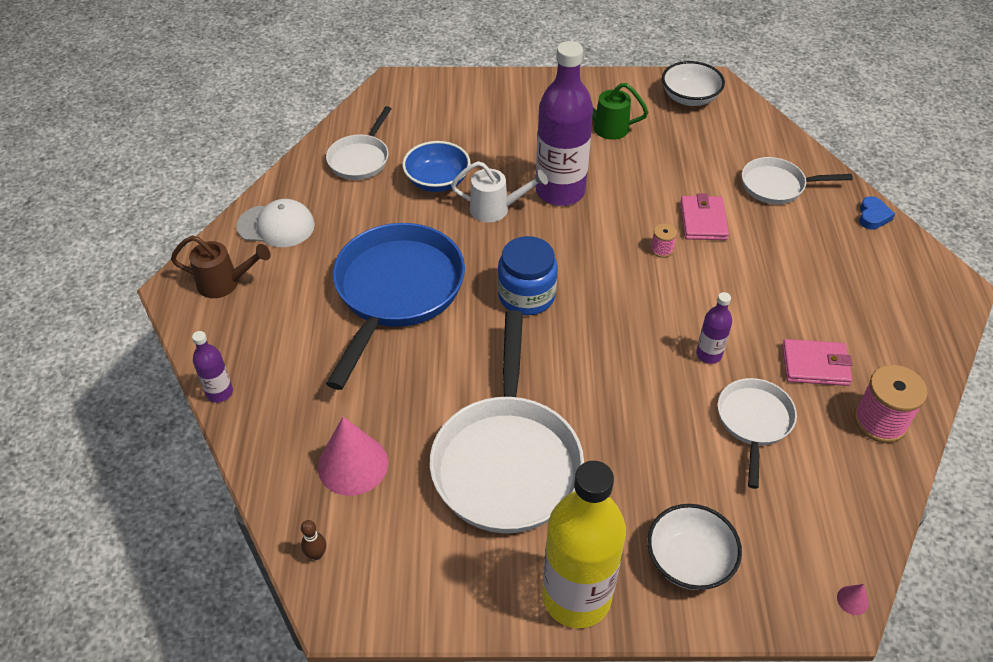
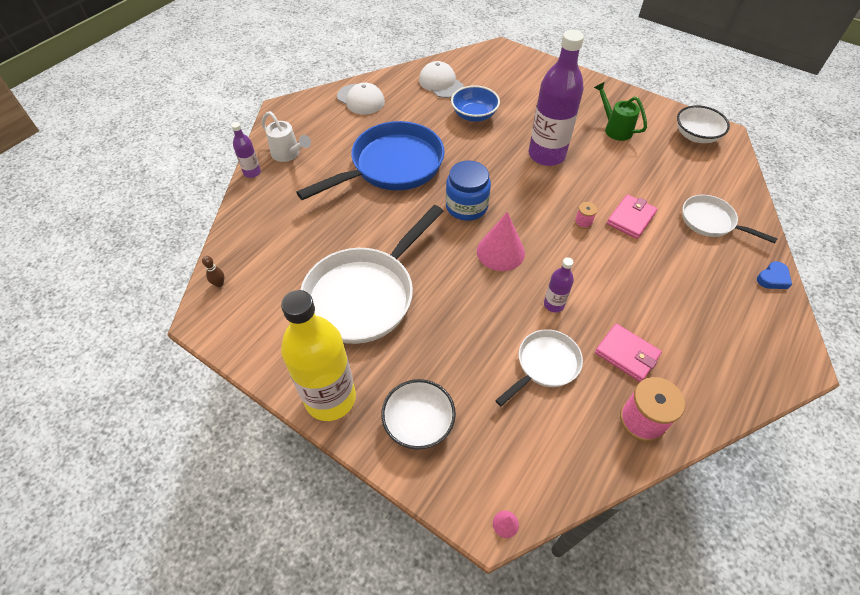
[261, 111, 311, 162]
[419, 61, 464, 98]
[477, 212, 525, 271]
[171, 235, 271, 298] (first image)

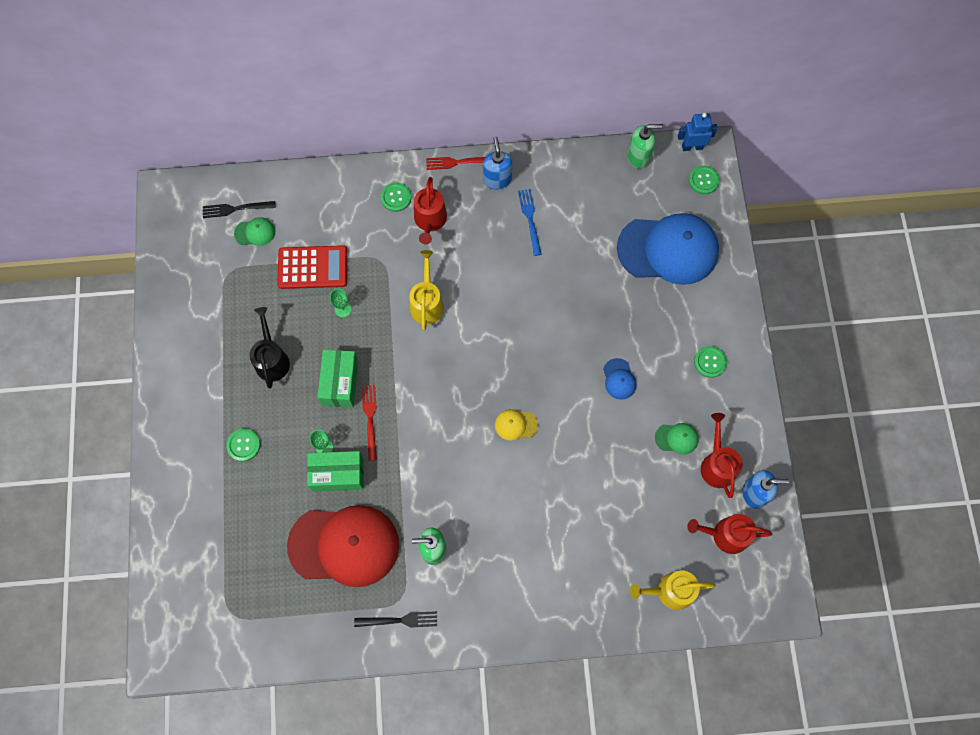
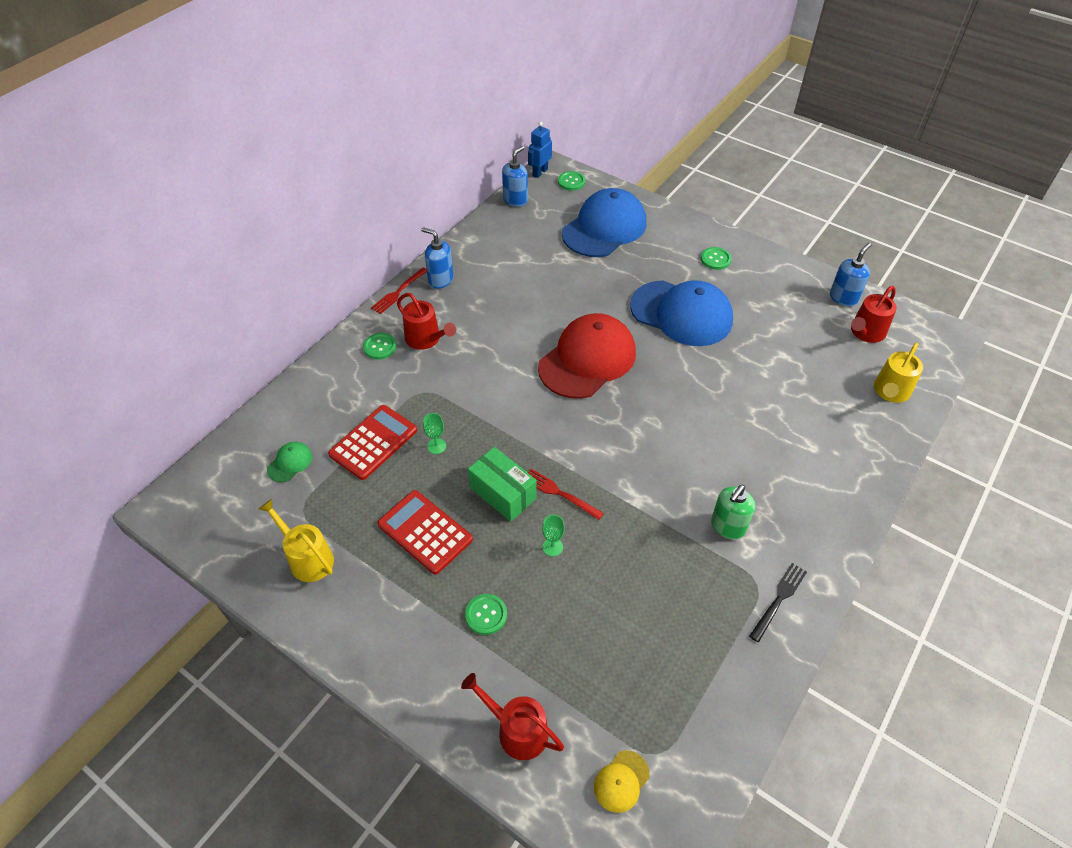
[259, 499, 334, 582]
[377, 490, 473, 574]
[461, 673, 564, 760]
[502, 146, 528, 207]
[538, 313, 636, 399]
[594, 750, 650, 813]
[630, 280, 733, 346]
[203, 201, 276, 218] (first image)
[307, 451, 364, 492] (first image)
[518, 189, 542, 256] (first image)
[655, 423, 699, 454] (first image)

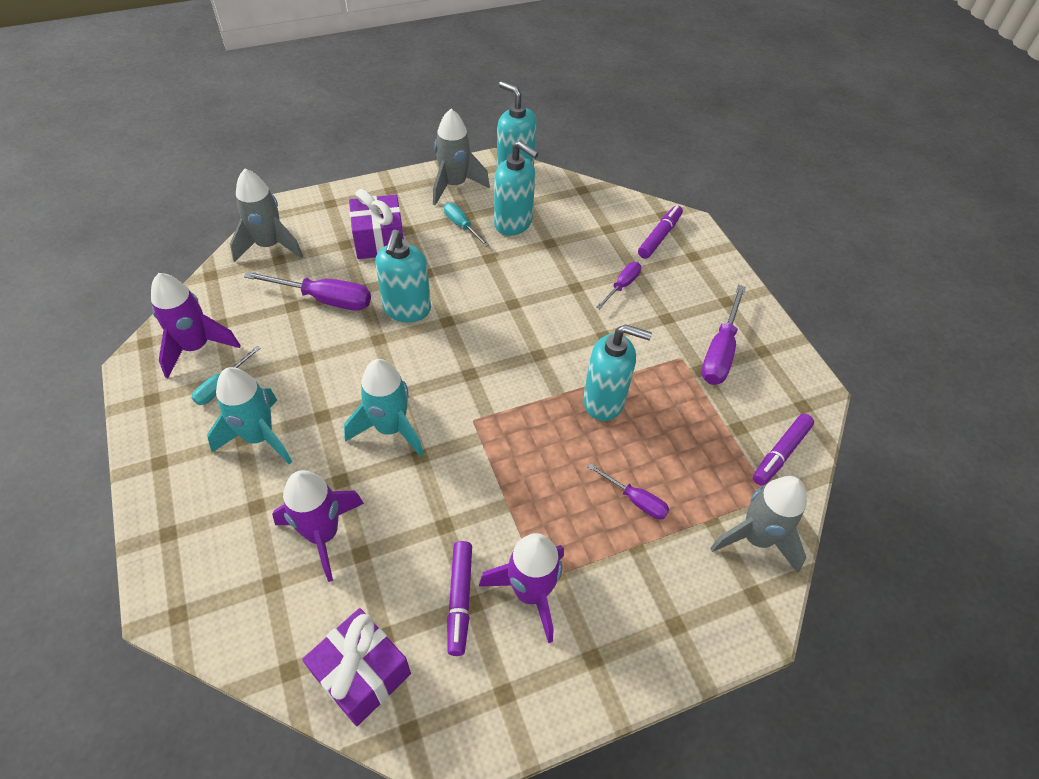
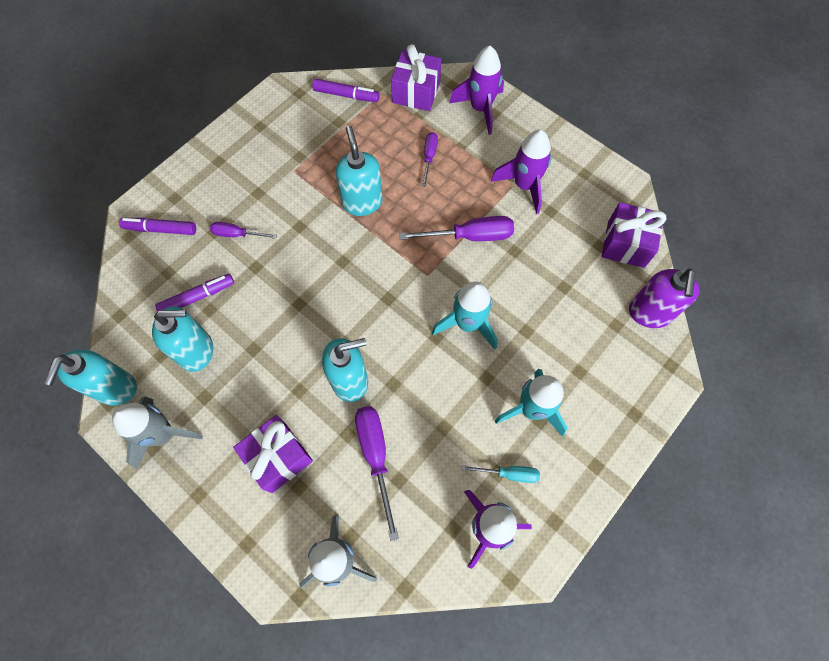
[152, 306, 213, 372]
[155, 274, 234, 312]
[391, 44, 441, 111]
[399, 216, 514, 241]
[449, 46, 504, 135]
[629, 269, 700, 328]
[444, 203, 489, 247] (first image)

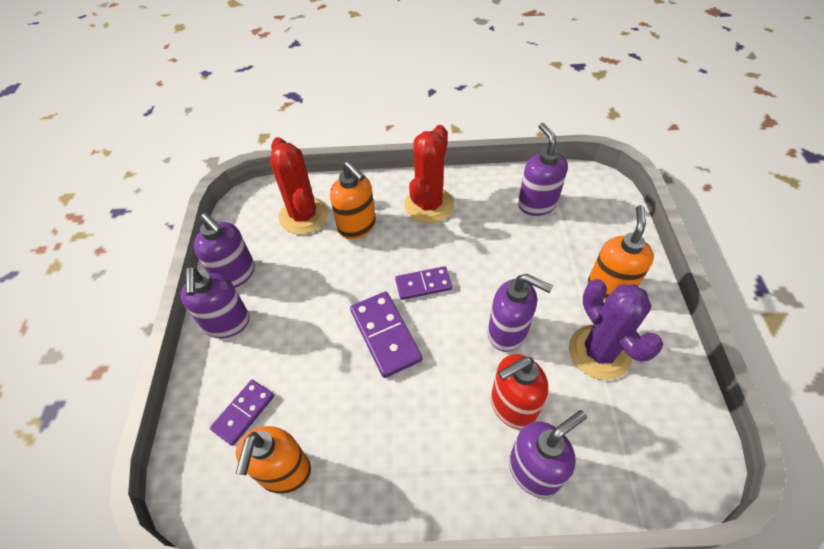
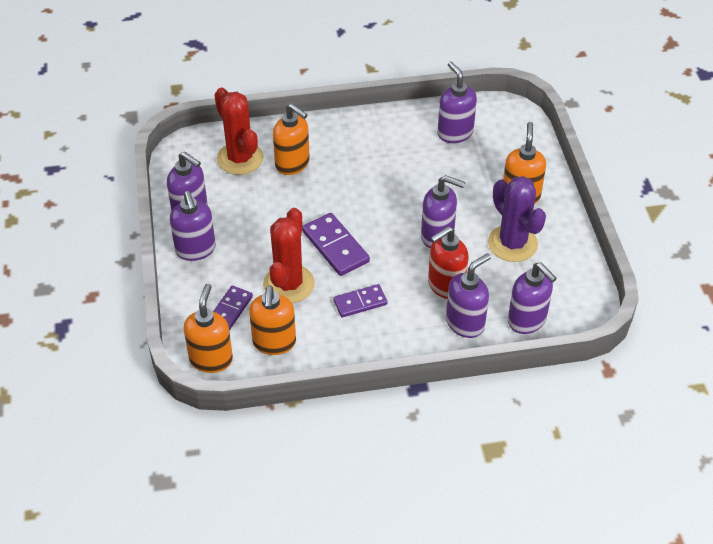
[183, 284, 233, 373]
[263, 208, 315, 303]
[333, 284, 388, 318]
[508, 263, 557, 334]

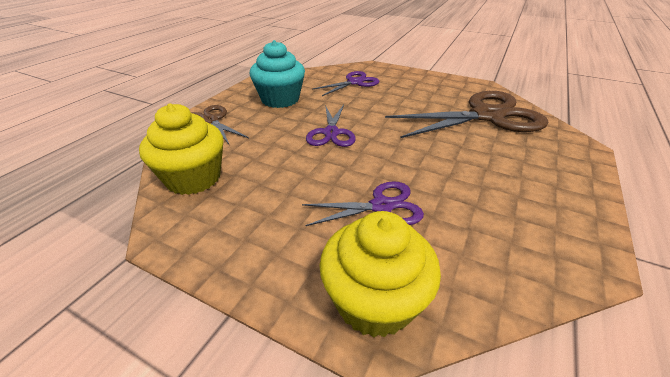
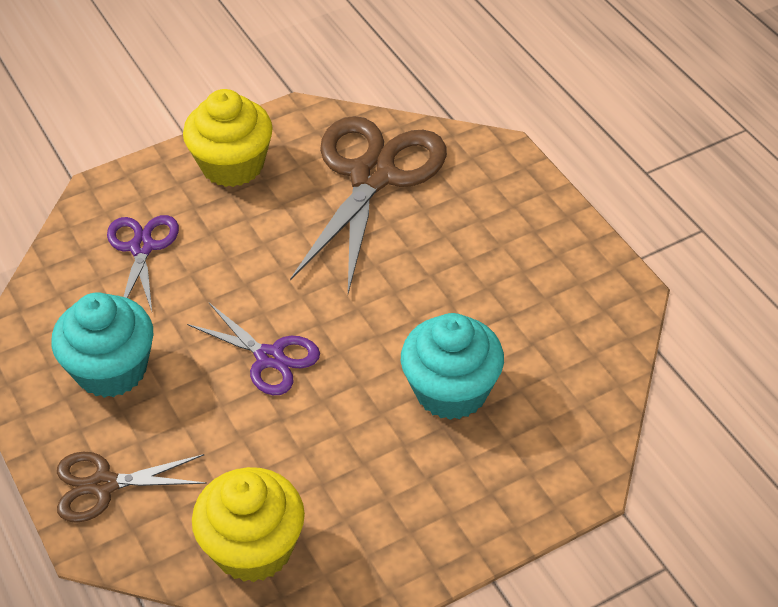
[183, 89, 273, 187]
[401, 313, 504, 420]

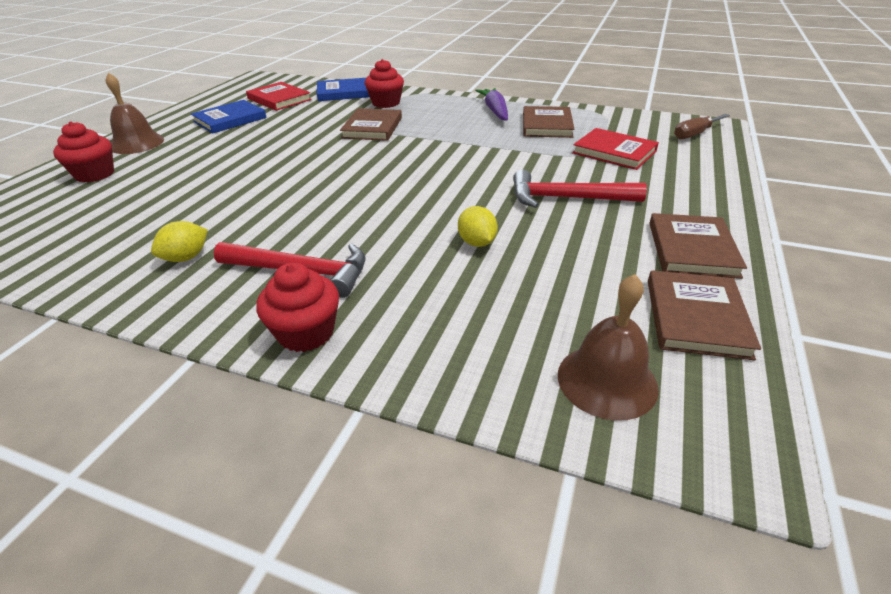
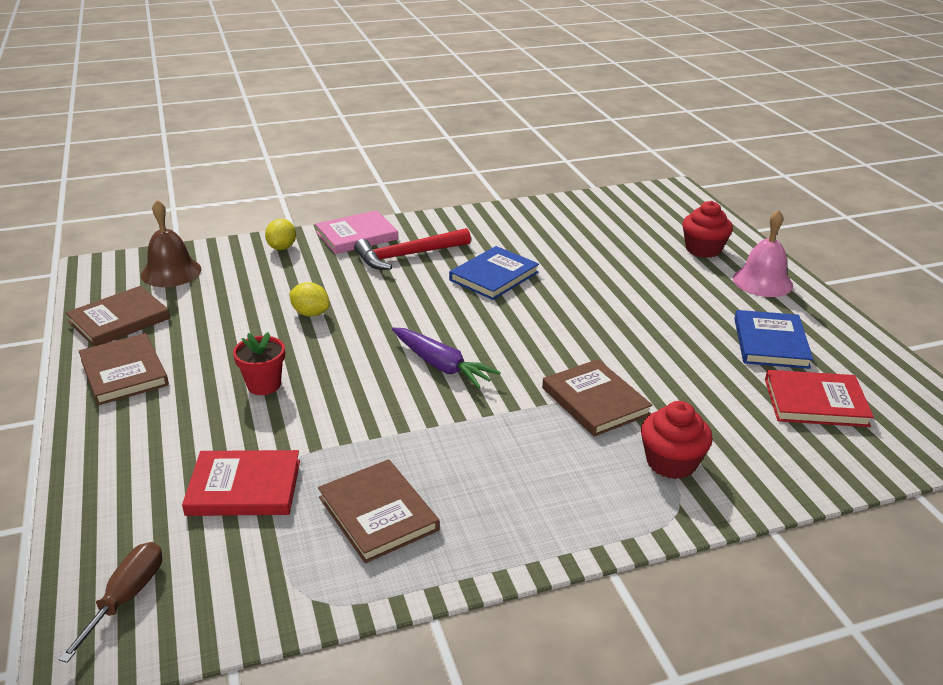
[66, 286, 170, 347]
[233, 332, 285, 395]
[265, 219, 296, 250]
[315, 210, 398, 254]
[392, 328, 501, 388]
[449, 246, 539, 300]
[733, 210, 793, 297]

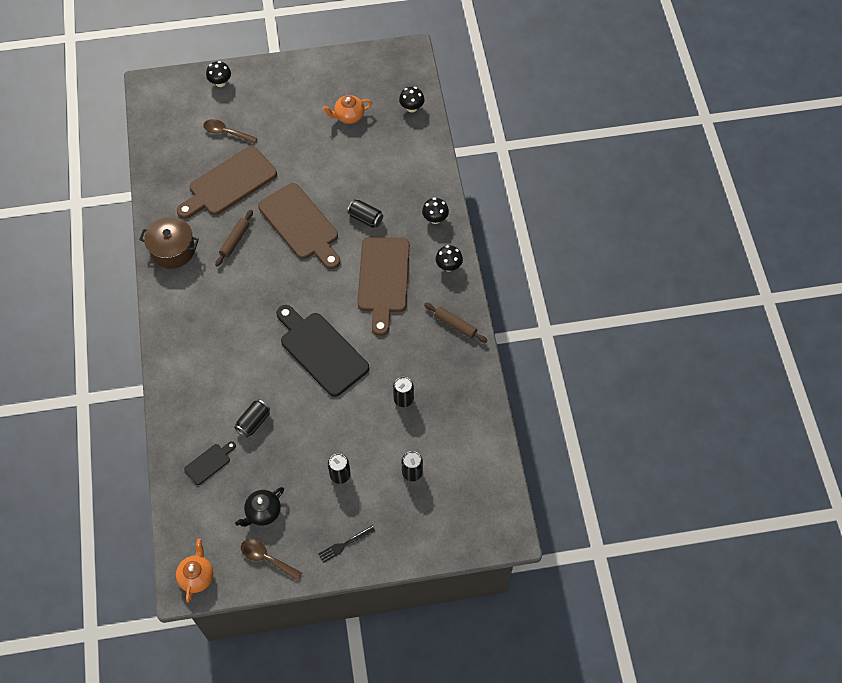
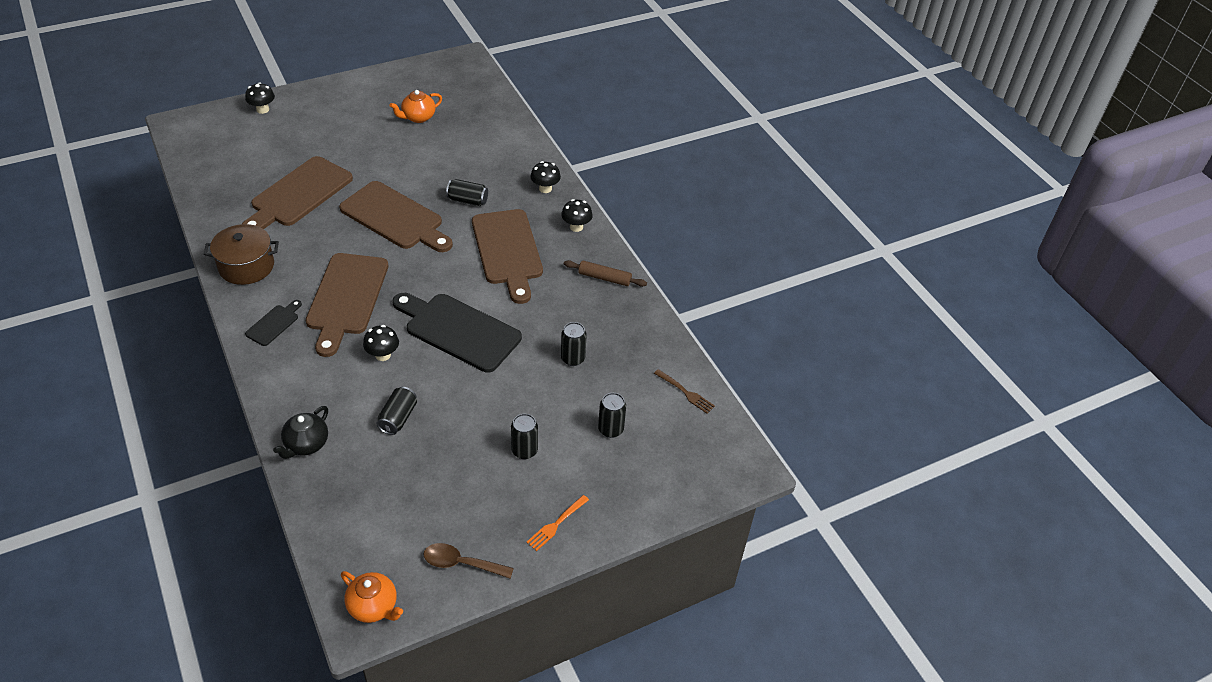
[245, 300, 302, 346]
[273, 406, 328, 459]
[306, 253, 388, 357]
[341, 571, 403, 623]
[363, 325, 399, 361]
[526, 495, 589, 551]
[654, 369, 715, 414]
[203, 119, 258, 144] (first image)
[215, 210, 253, 267] (first image)

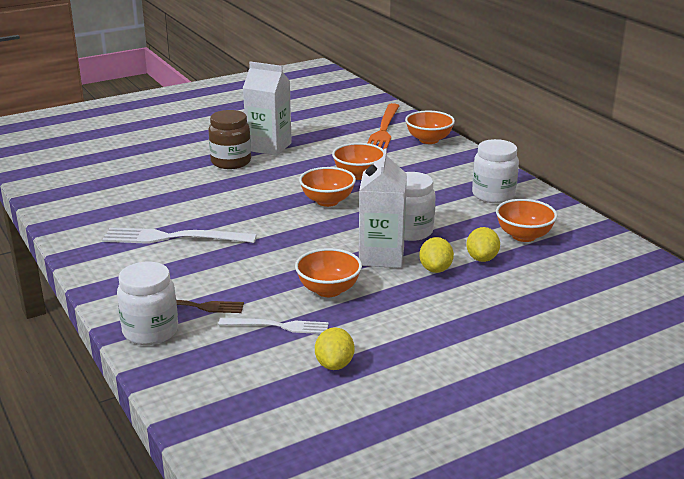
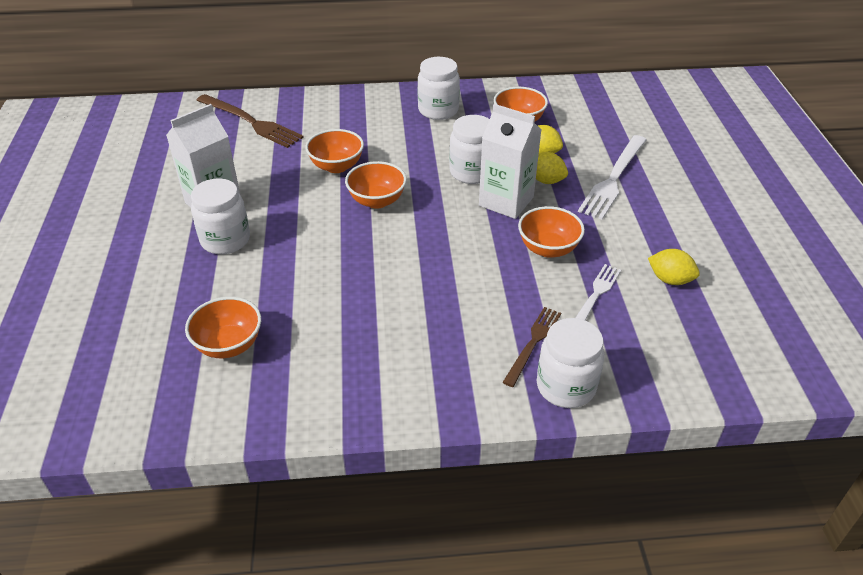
[185, 297, 261, 358]
[191, 178, 250, 254]
[196, 94, 304, 148]
[578, 135, 647, 220]

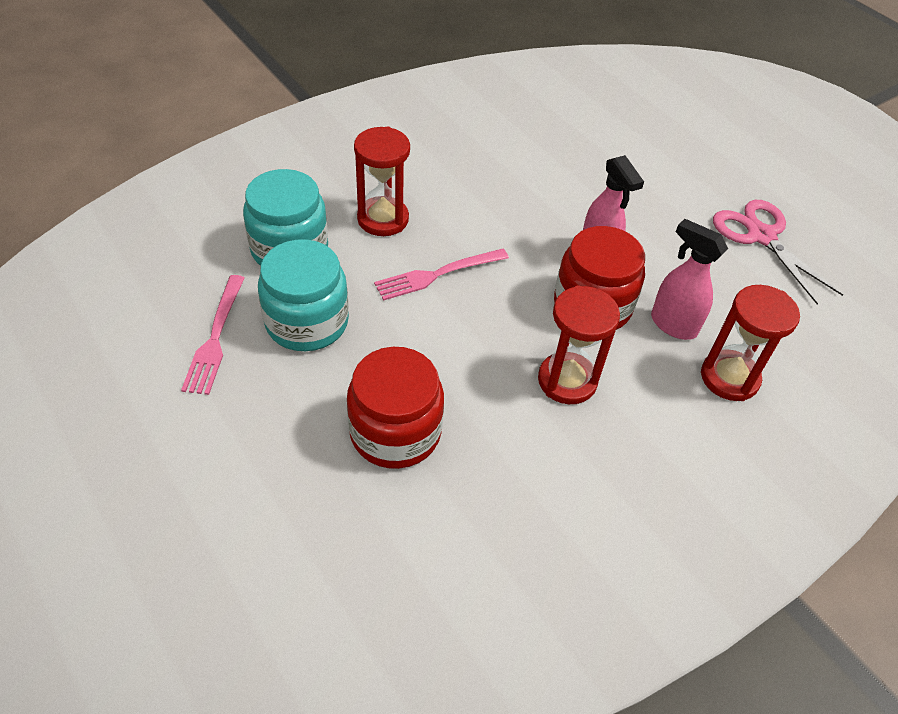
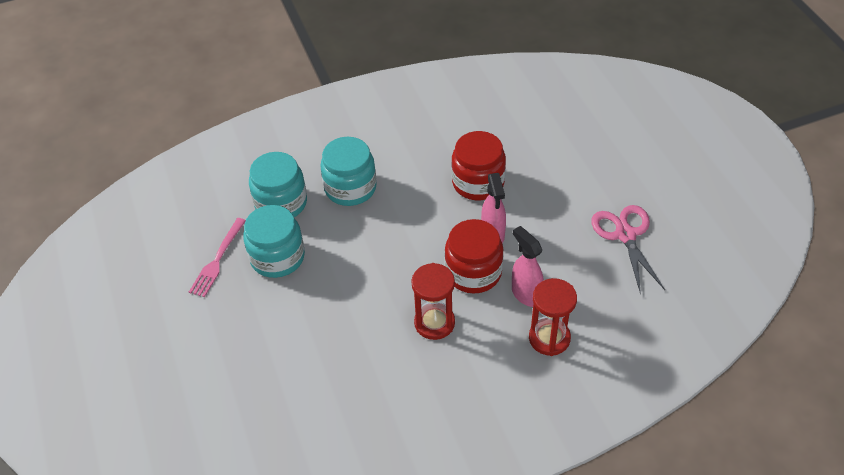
[320, 137, 377, 206]
[452, 131, 506, 200]
[374, 249, 509, 301] (first image)

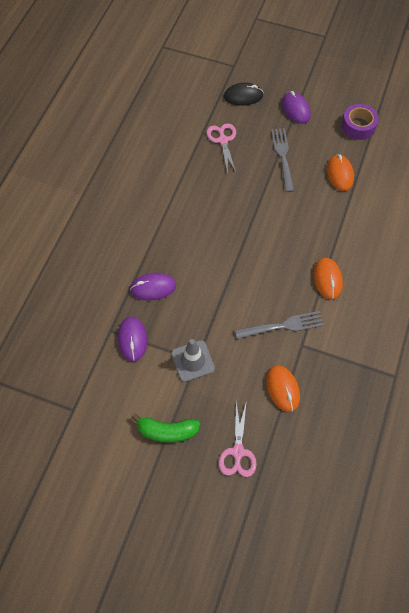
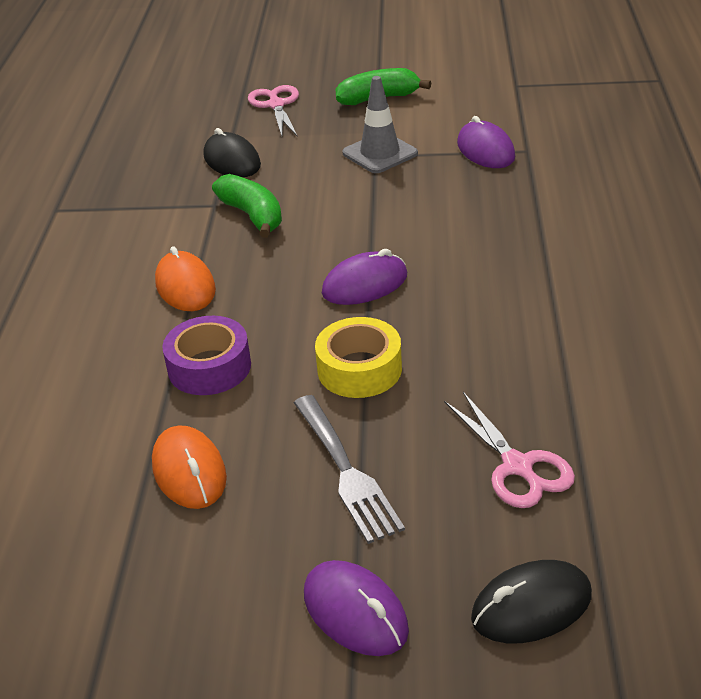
[162, 316, 251, 395]
[204, 128, 261, 177]
[212, 174, 282, 238]
[315, 317, 402, 398]
[322, 249, 407, 305]

